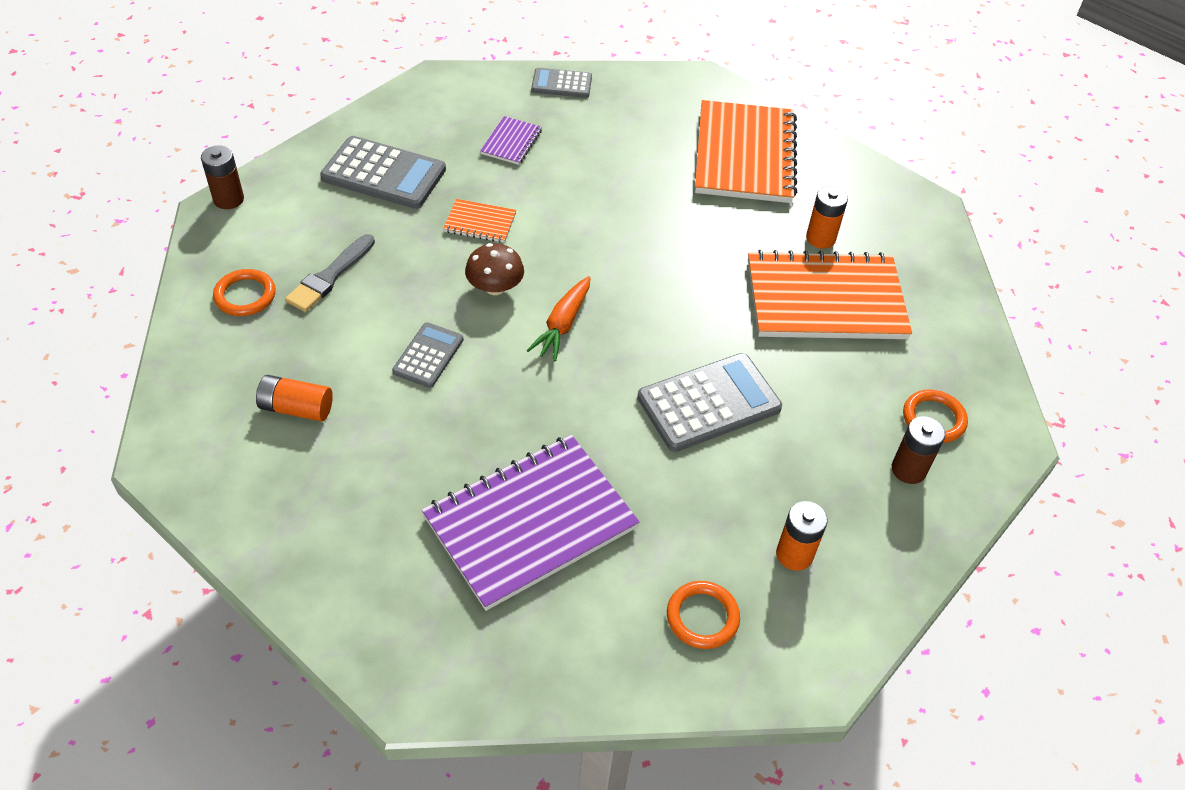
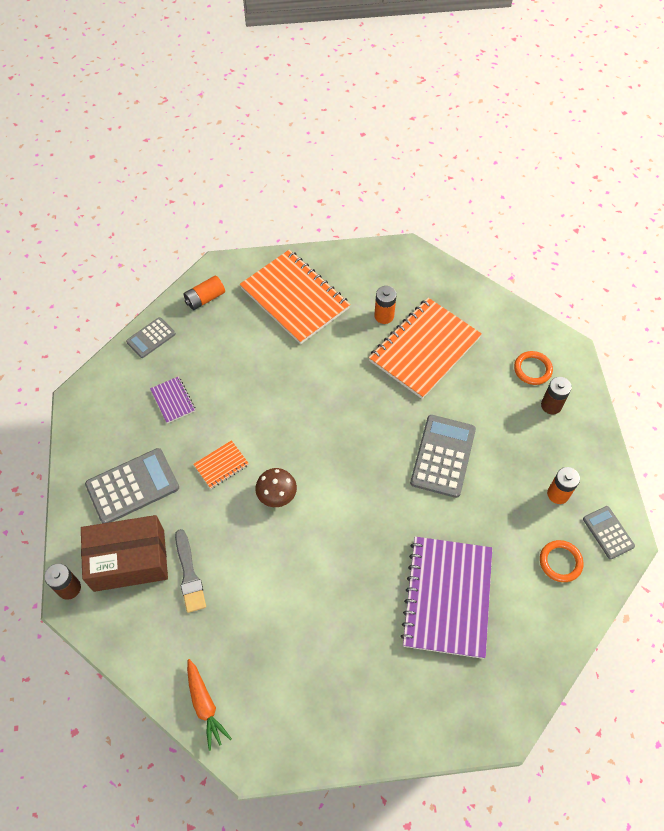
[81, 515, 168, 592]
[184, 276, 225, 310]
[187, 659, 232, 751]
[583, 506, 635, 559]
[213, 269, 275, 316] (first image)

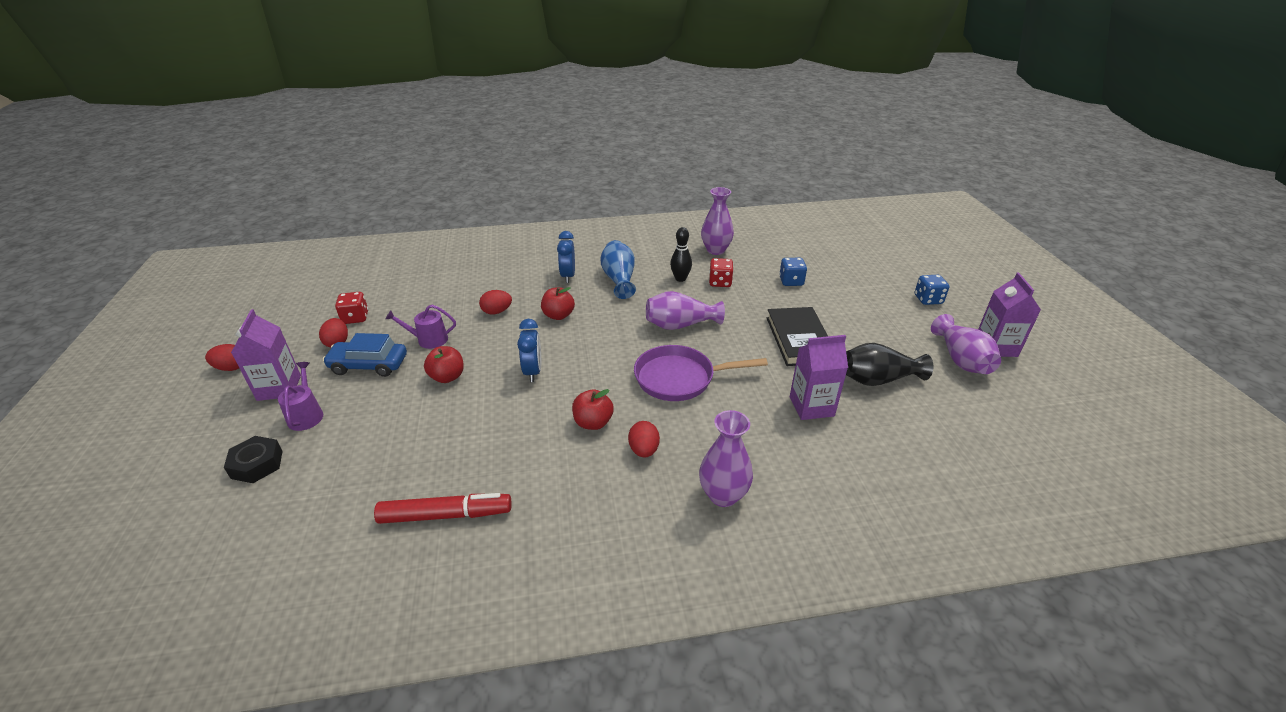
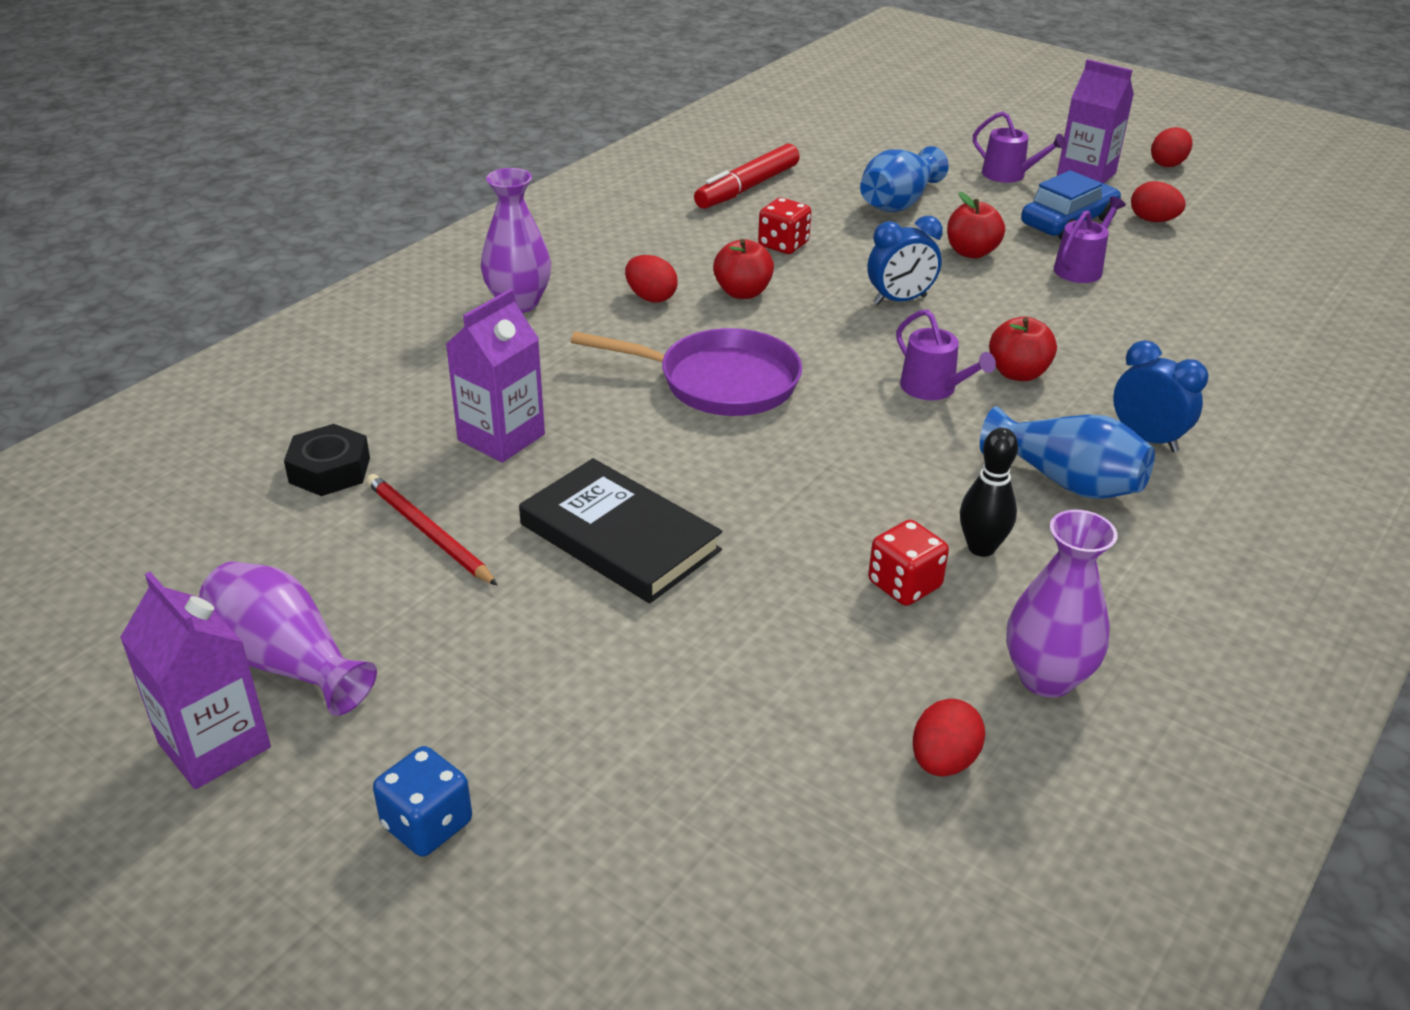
[284, 424, 370, 496]
[366, 474, 498, 586]
[571, 328, 802, 416]
[758, 198, 811, 254]
[860, 146, 949, 212]
[868, 216, 943, 305]
[896, 309, 996, 400]
[913, 699, 985, 777]
[646, 291, 725, 330] (first image)
[779, 258, 807, 286] (first image)

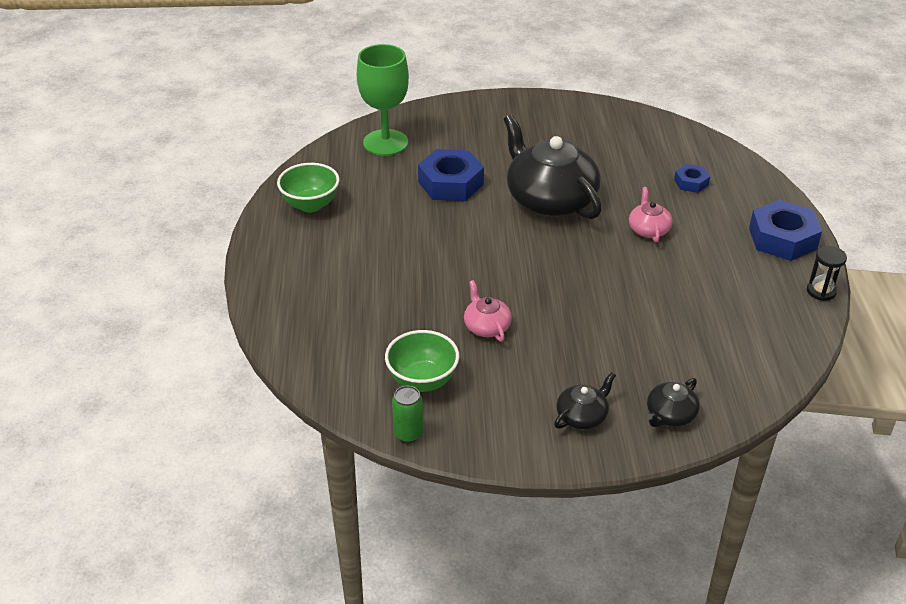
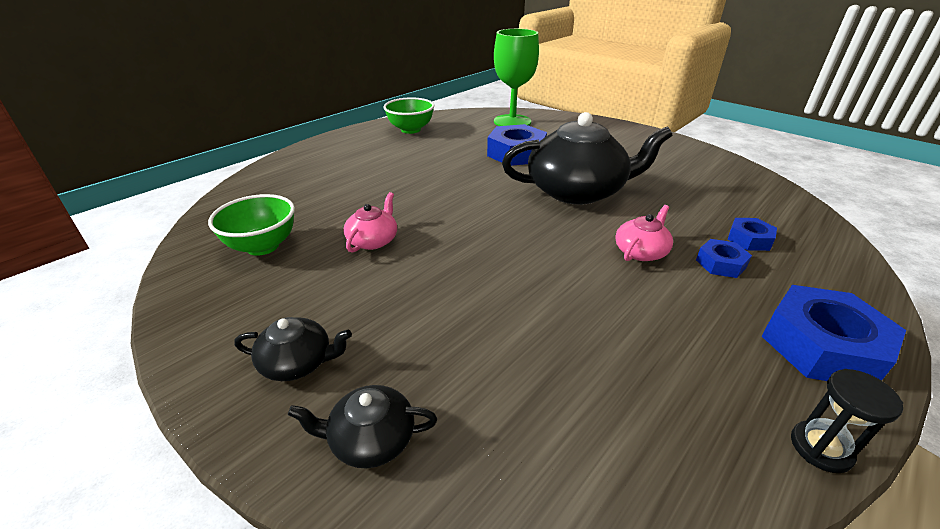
[502, 112, 673, 205]
[696, 239, 752, 278]
[392, 386, 423, 443] (first image)

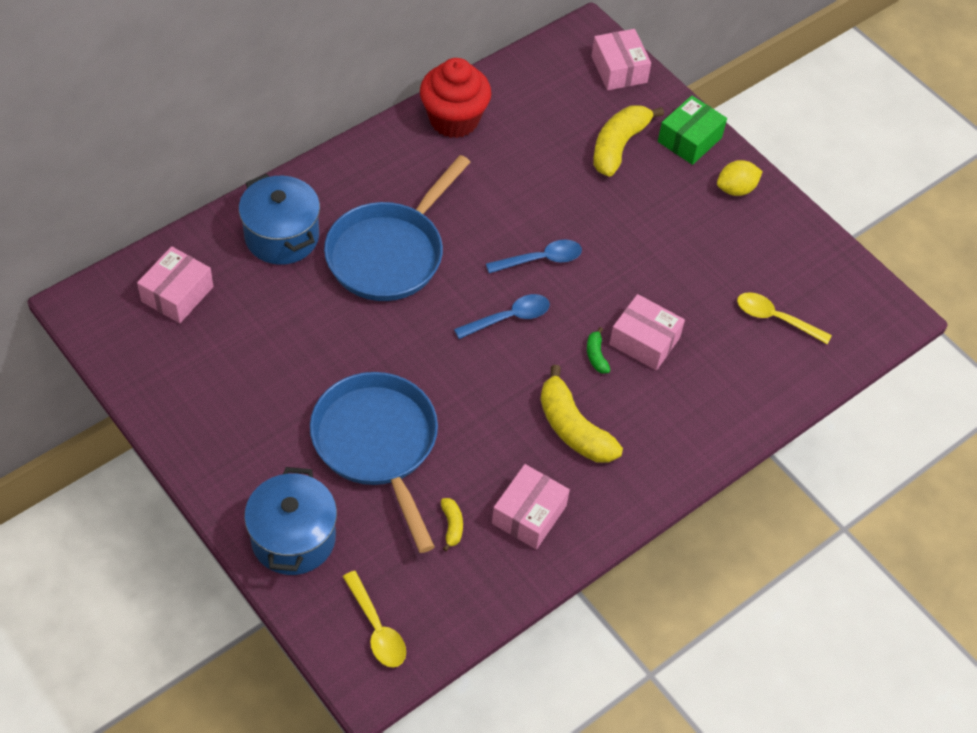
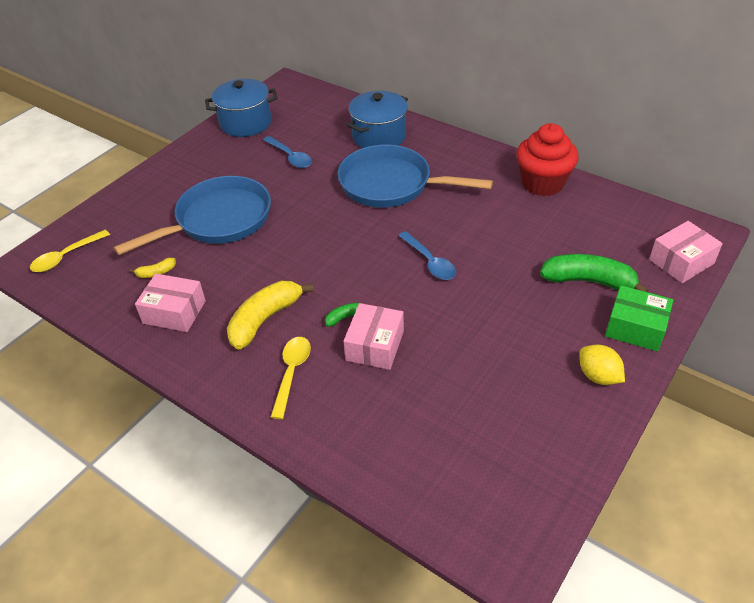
[205, 79, 277, 137]
[263, 136, 312, 168]
[271, 337, 311, 419]
[540, 254, 649, 292]
[137, 246, 213, 323] (first image)

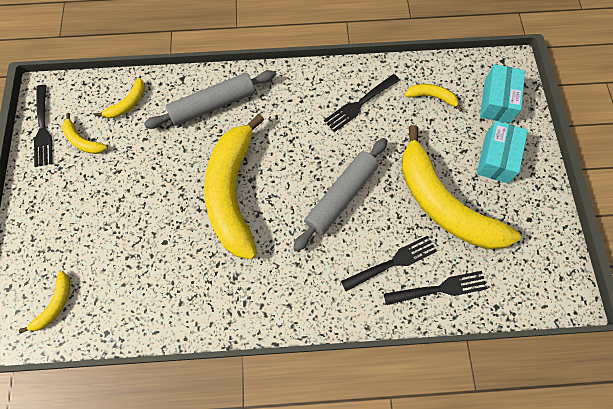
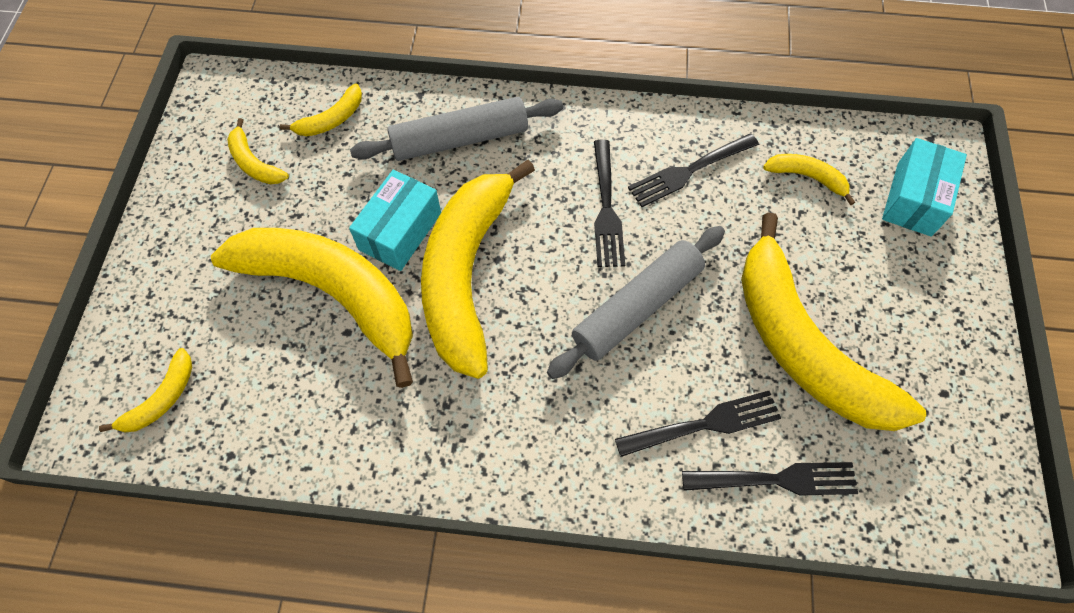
[211, 228, 413, 388]
[349, 170, 441, 271]
[594, 140, 625, 267]

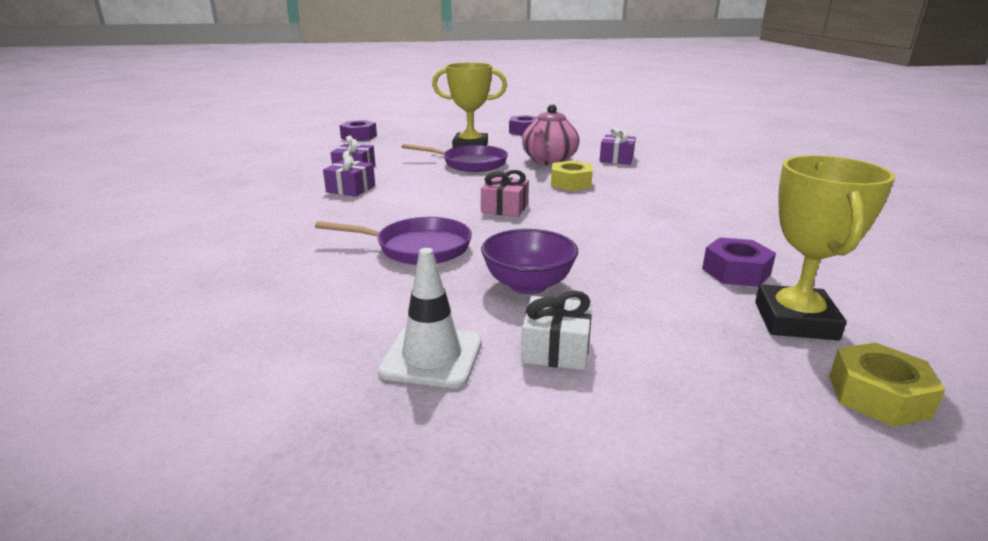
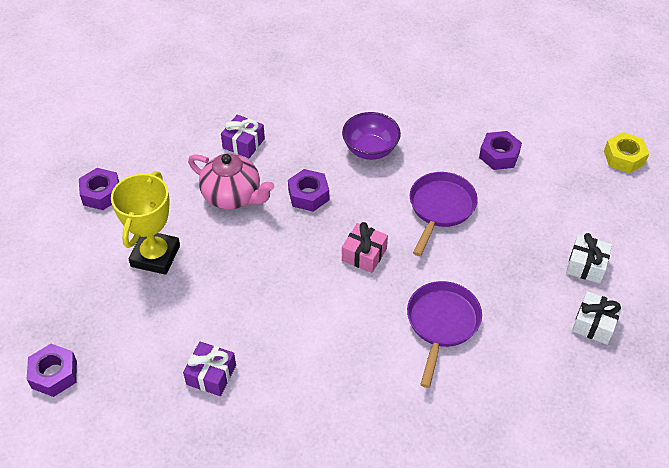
[288, 169, 329, 211]
[342, 112, 401, 160]
[410, 172, 478, 256]
[572, 291, 623, 345]
[323, 152, 375, 197] (first image)
[755, 155, 895, 341] (first image)

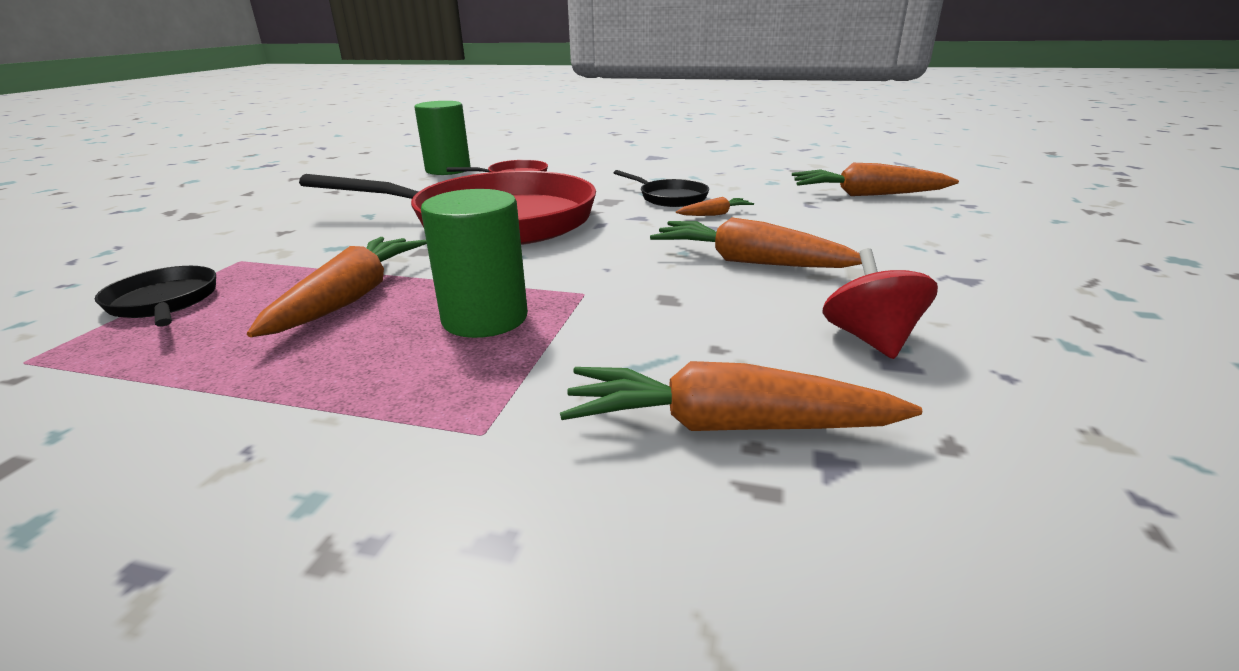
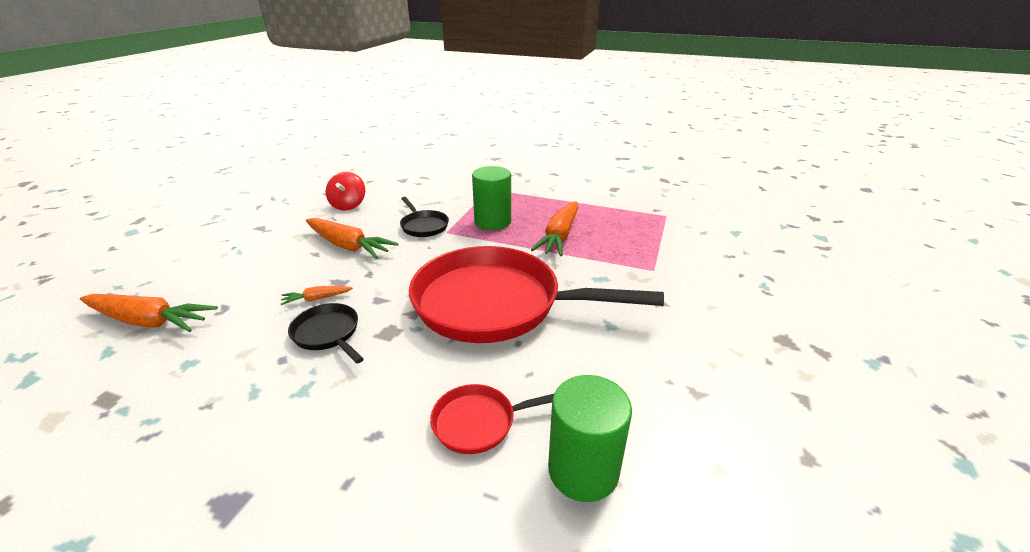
[400, 197, 449, 237]
[560, 361, 922, 431] (first image)

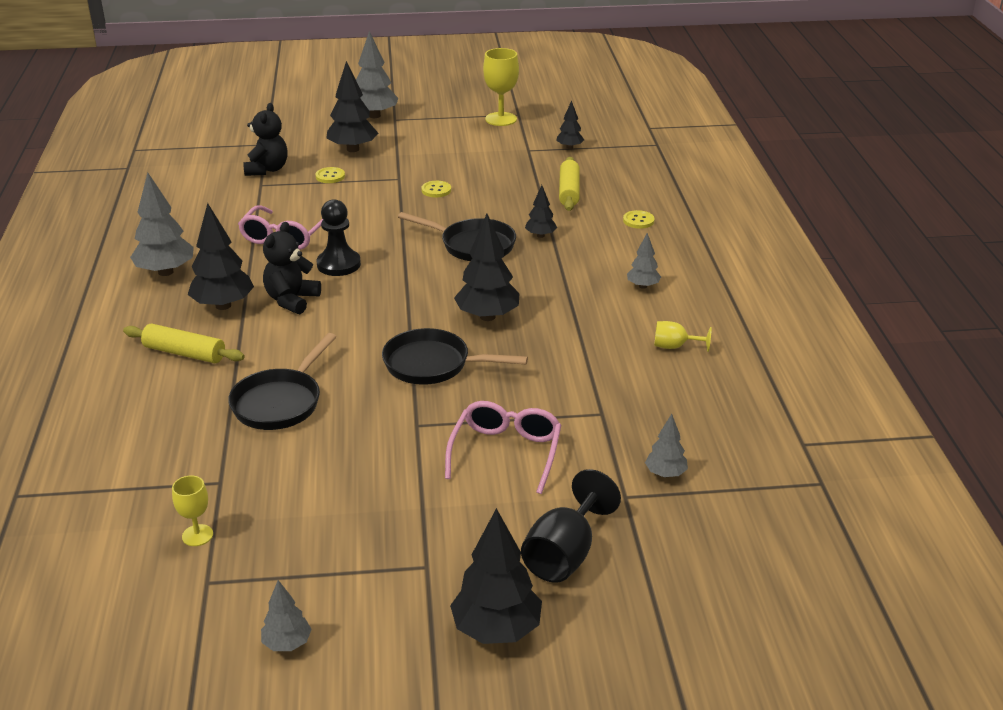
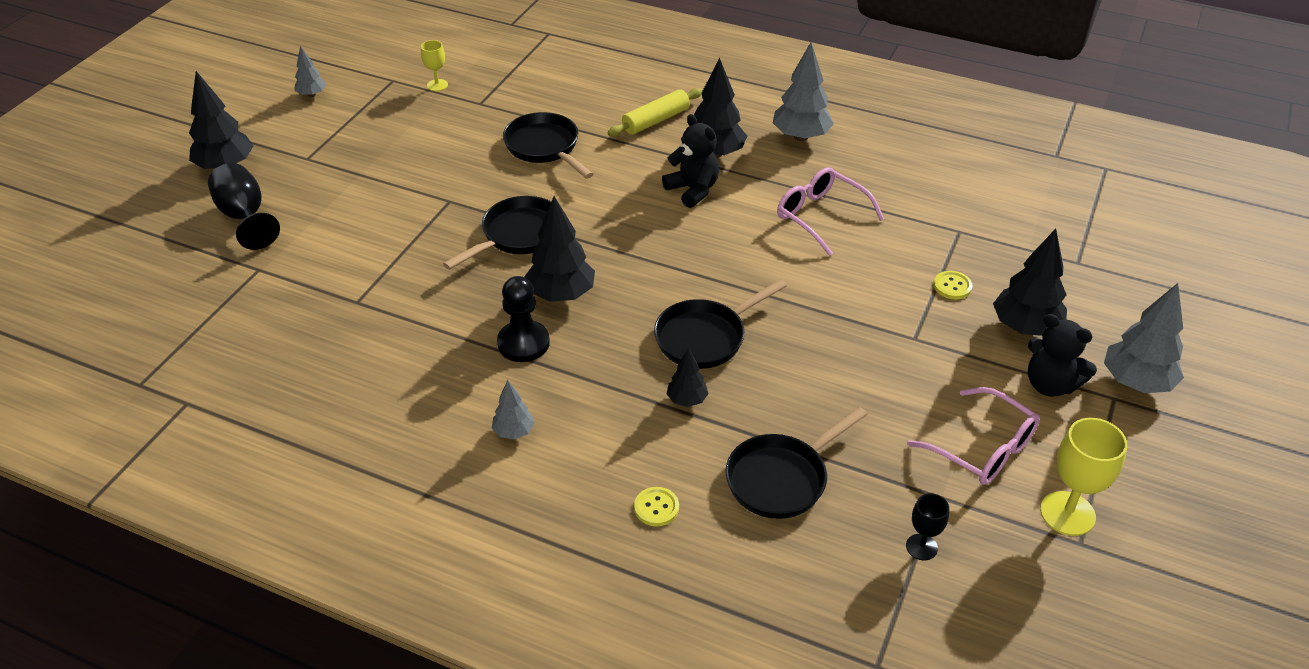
[497, 276, 550, 362]
[725, 407, 867, 519]
[906, 493, 949, 561]
[907, 387, 1040, 485]
[1028, 314, 1097, 397]
[421, 181, 451, 197] (first image)
[645, 414, 688, 478] (first image)
[654, 321, 712, 352] (first image)

